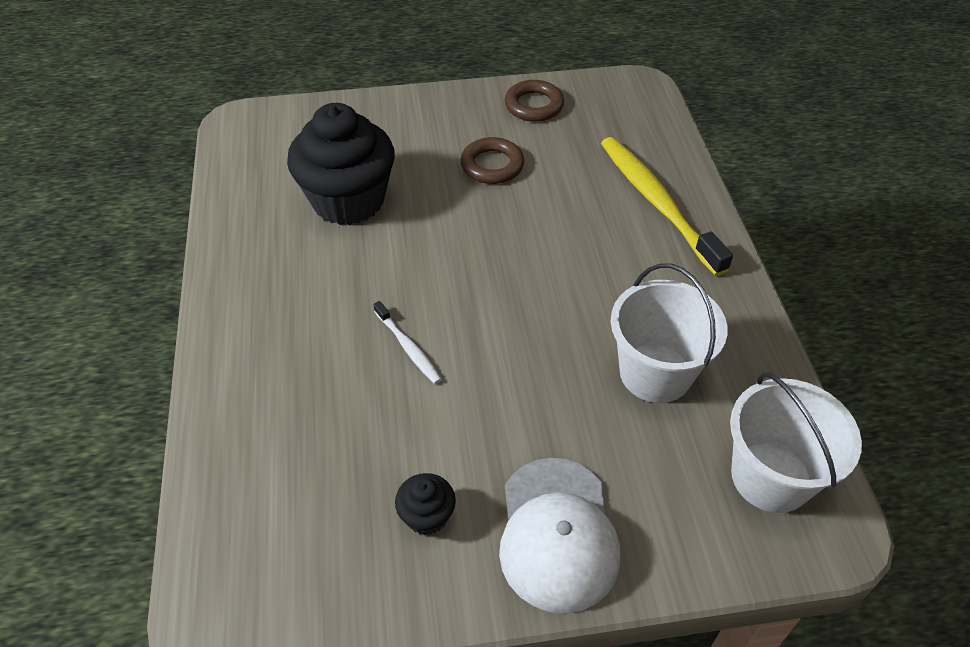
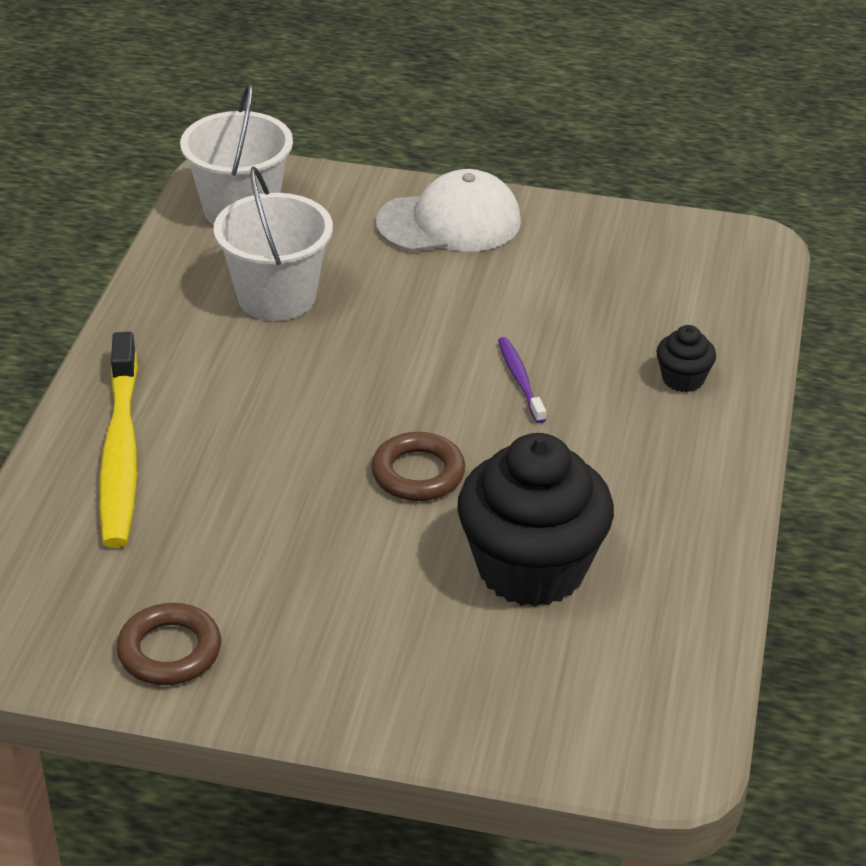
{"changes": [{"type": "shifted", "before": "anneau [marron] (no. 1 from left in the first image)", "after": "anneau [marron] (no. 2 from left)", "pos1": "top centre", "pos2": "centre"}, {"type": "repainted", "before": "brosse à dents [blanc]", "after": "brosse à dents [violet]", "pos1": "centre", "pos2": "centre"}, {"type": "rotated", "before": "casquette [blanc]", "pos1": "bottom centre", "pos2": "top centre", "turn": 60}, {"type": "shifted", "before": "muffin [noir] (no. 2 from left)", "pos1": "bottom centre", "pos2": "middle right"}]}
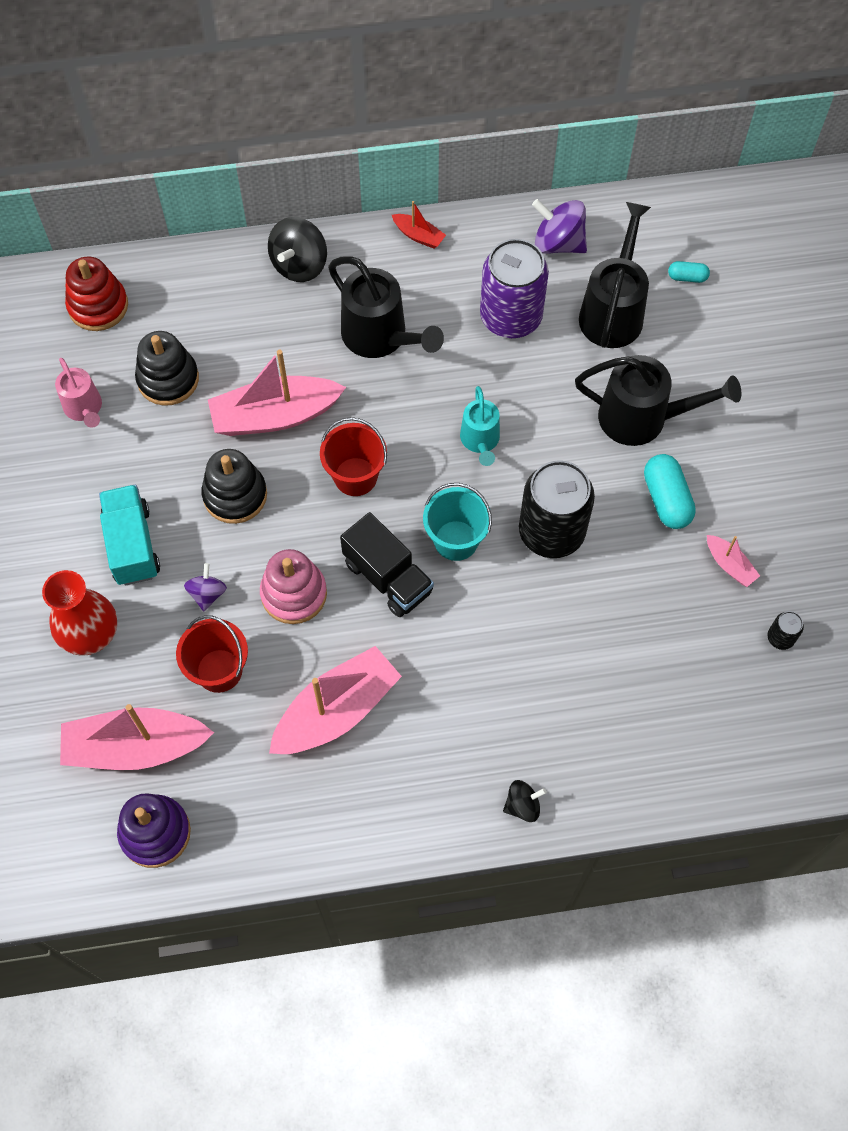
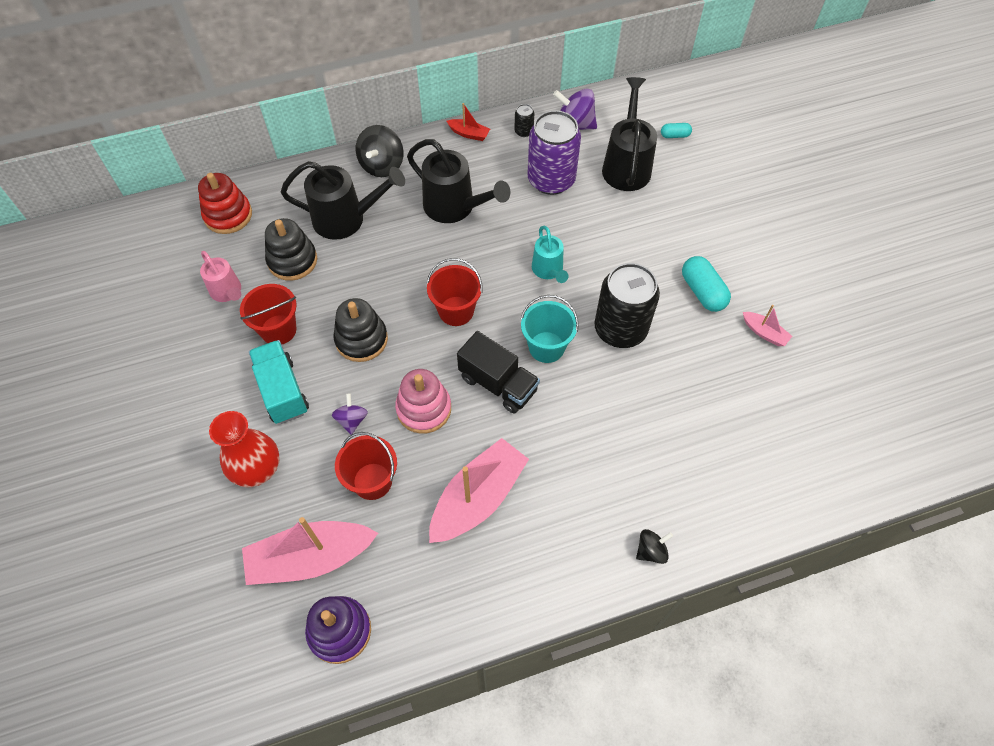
{"changes": [{"type": "gone", "before": "bateau [rose] (no. 2 from left)", "pos1": "middle left"}, {"type": "shifted", "before": "arrosoir [noir] (no. 3 from left in the first image)", "after": "arrosoir [noir] (no. 1 from left)", "pos1": "middle right", "pos2": "top centre"}, {"type": "shifted", "before": "canette [noir] (no. 2 from left in the first image)", "after": "canette [noir] (no. 1 from left)", "pos1": "middle right", "pos2": "top centre"}, {"type": "new", "after": "seau [rouge] (no. 1 from left)", "pos2": "middle left"}]}
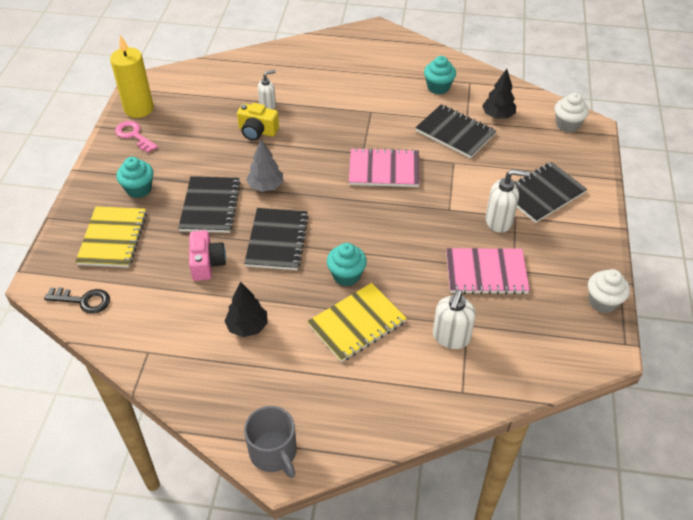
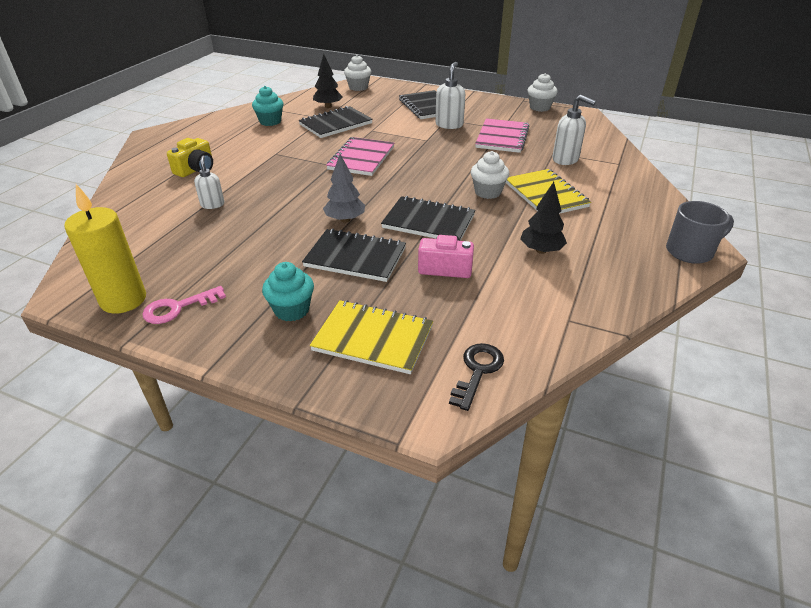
{"changes": [{"type": "shifted", "before": "appareil photo [jaune]", "pos1": "top centre", "pos2": "top left"}, {"type": "repainted", "before": "muffin [turquoise] (no. 2 from left)", "after": "muffin [blanc] (no. 2 from left)", "pos1": "centre", "pos2": "top centre"}]}
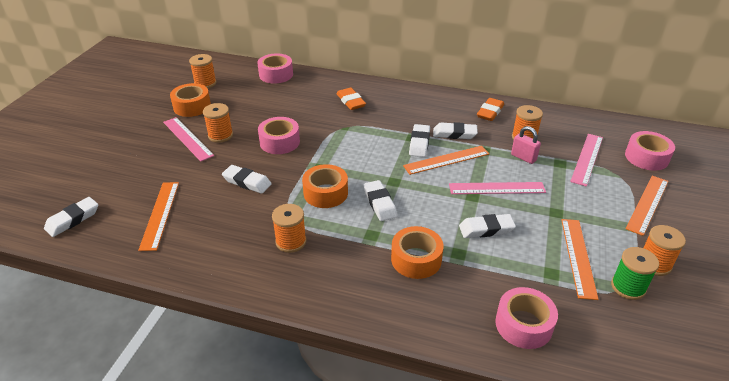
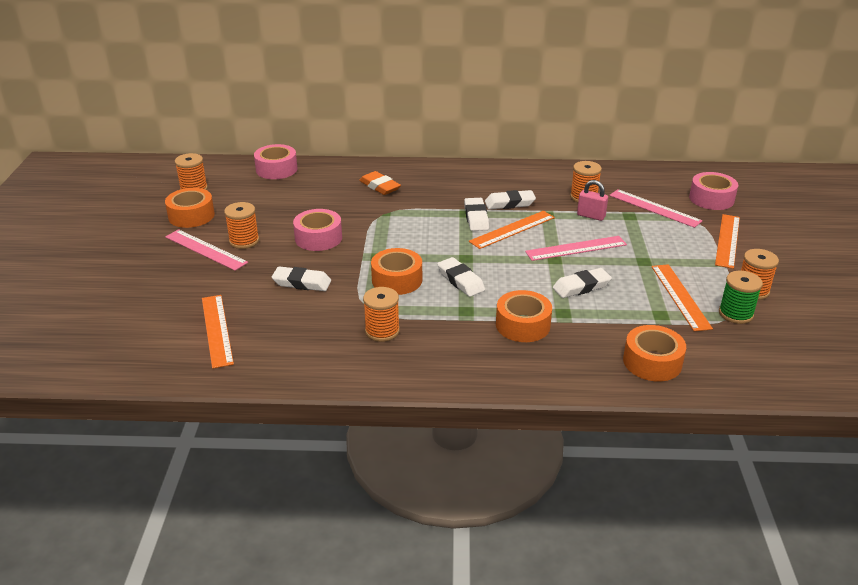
{"changes": [{"type": "gone", "before": "gomme [orange] (no. 2 from left)", "pos1": "top right"}, {"type": "rotated", "before": "règle [rose] (no. 3 from left)", "pos1": "middle right", "pos2": "middle right", "turn": -60}, {"type": "gone", "before": "gomme [blanc] (no. 1 from left)", "pos1": "middle left"}, {"type": "repainted", "before": "ruban adhésif [rose] (no. 3 from left)", "after": "ruban adhésif [orange] (no. 4 from left)", "pos1": "bottom right", "pos2": "middle right"}]}
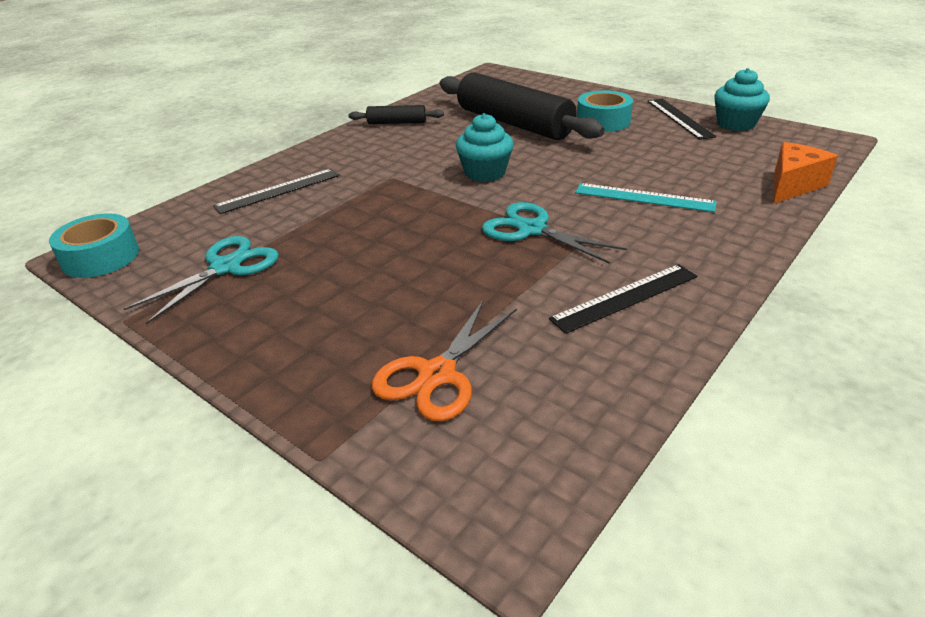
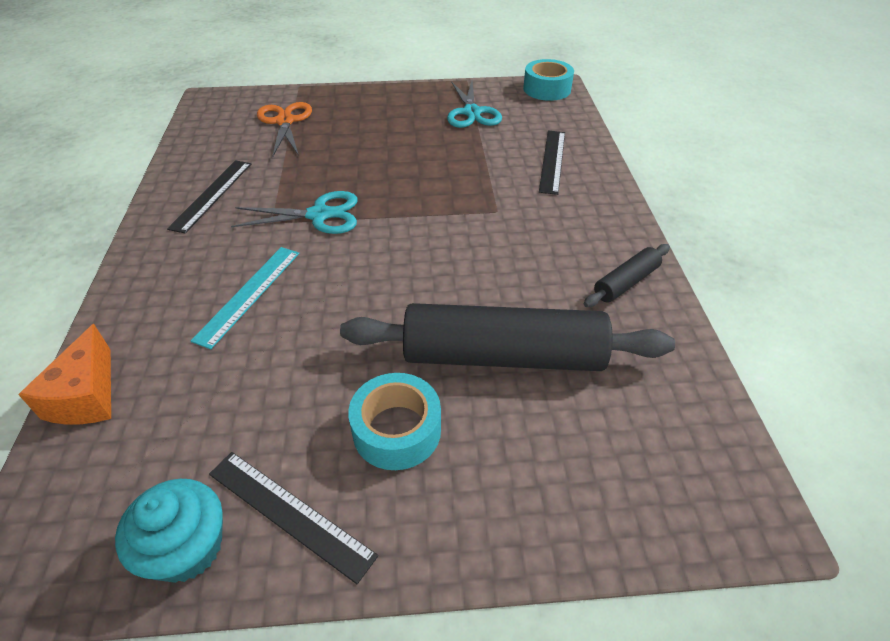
{"changes": [{"type": "gone", "before": "muffin [turquoise] (no. 1 from left)", "pos1": "top centre"}, {"type": "rotated", "before": "règle [turquoise]", "pos1": "top right", "pos2": "middle left", "turn": -45}]}
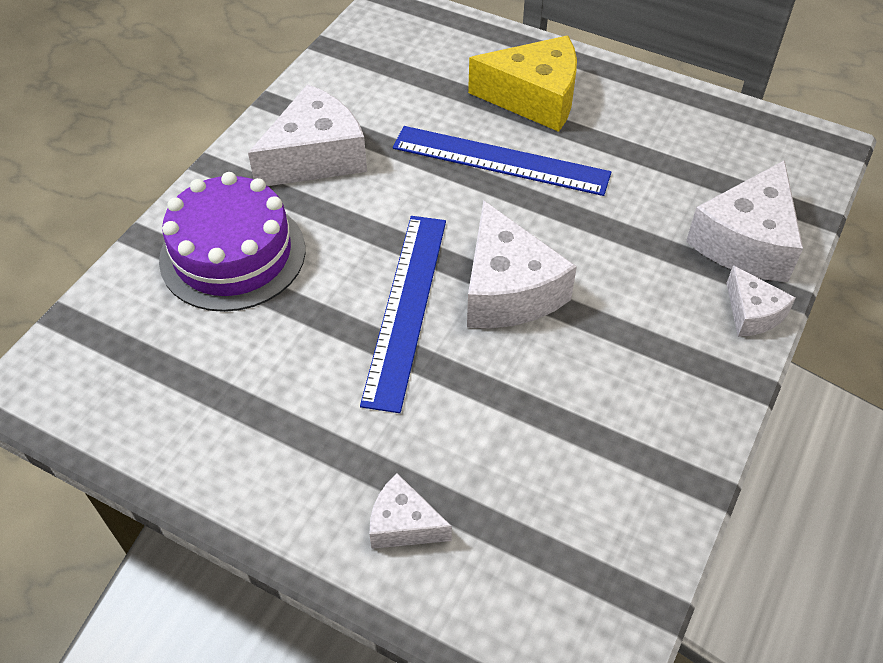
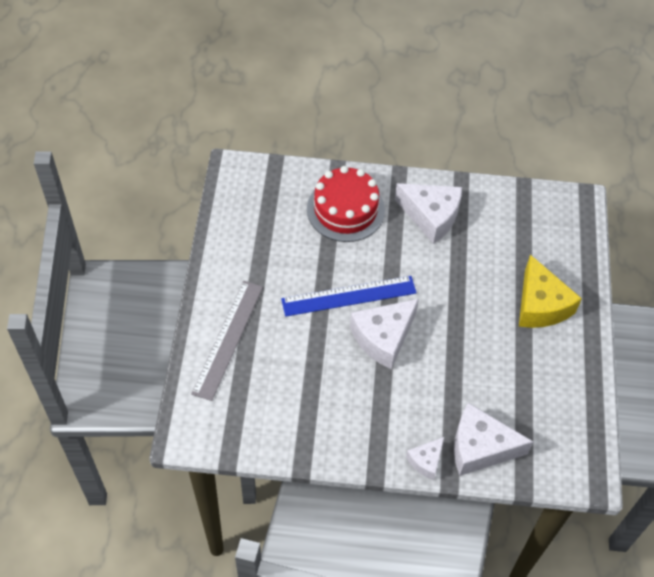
{"changes": [{"type": "gone", "before": "règle [bleu] (no. 2 from left)", "pos1": "top centre"}, {"type": "repainted", "before": "gâteau [violet]", "after": "gâteau [rouge]", "pos1": "middle left", "pos2": "centre"}, {"type": "swapped", "before": "fromage [blanc] (no. 2 from left)", "after": "règle [gris]", "pos1": "bottom centre", "pos2": "centre"}]}
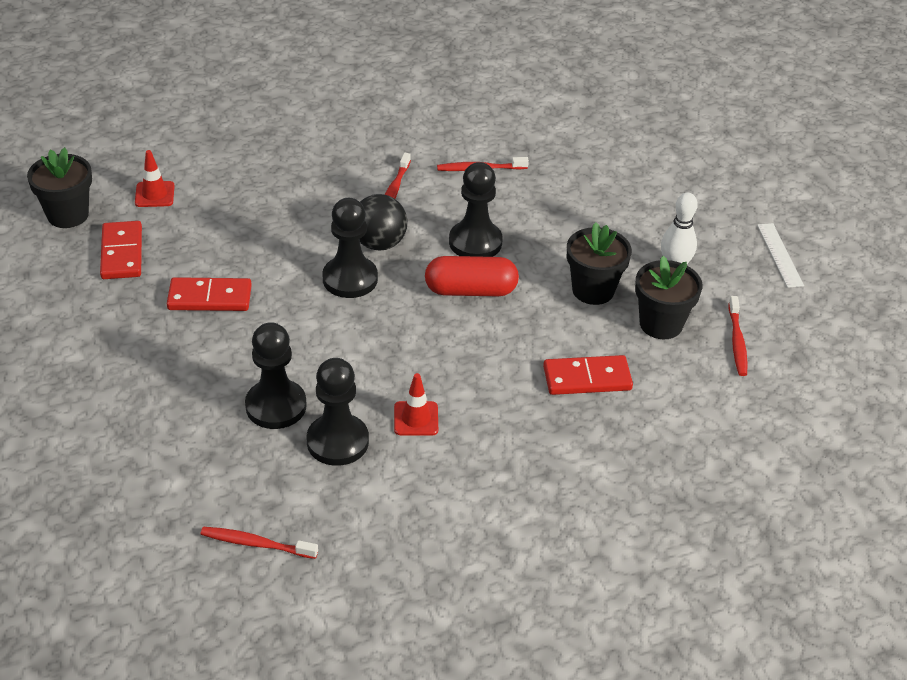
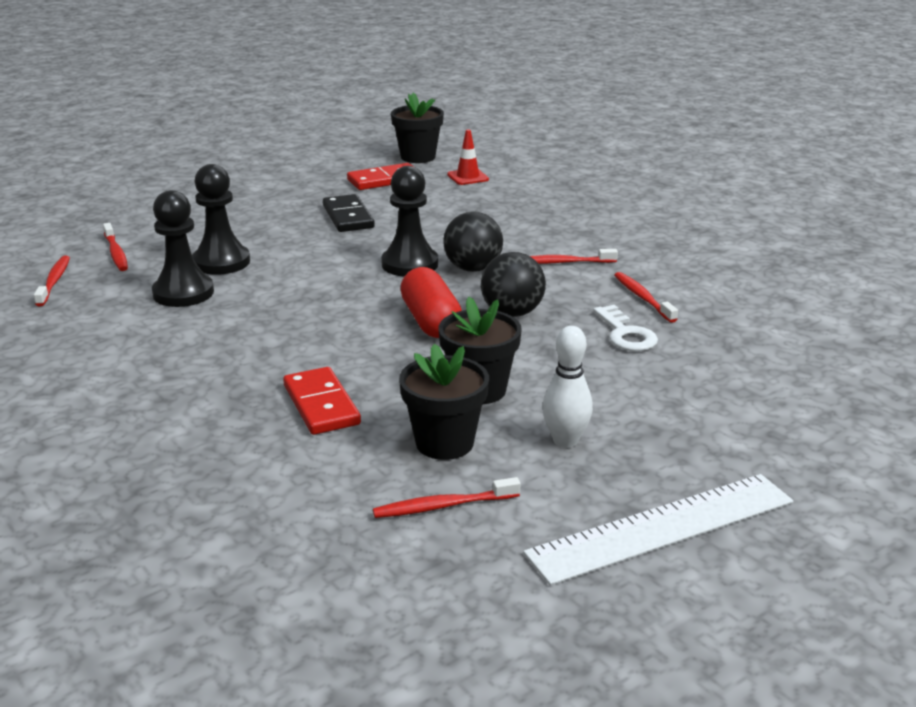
{"changes": [{"type": "swapped", "before": "pion [noir] (no. 4 from left)", "after": "balle [noir] (no. 2 from left)", "pos1": "top centre", "pos2": "centre"}, {"type": "scaled", "before": "règle [blanc]", "pos1": "middle right", "pos2": "bottom right", "scale": 1.91}, {"type": "repainted", "before": "domino [rouge] (no. 2 from left)", "after": "domino [noir]", "pos1": "middle left", "pos2": "top centre"}, {"type": "gone", "before": "cône de chantier [rouge] (no. 2 from left)", "pos1": "centre"}, {"type": "new", "after": "brosse à dents [rouge] (no. 2 from left)", "pos2": "middle left"}, {"type": "new", "after": "clé [blanc]", "pos2": "middle right"}]}
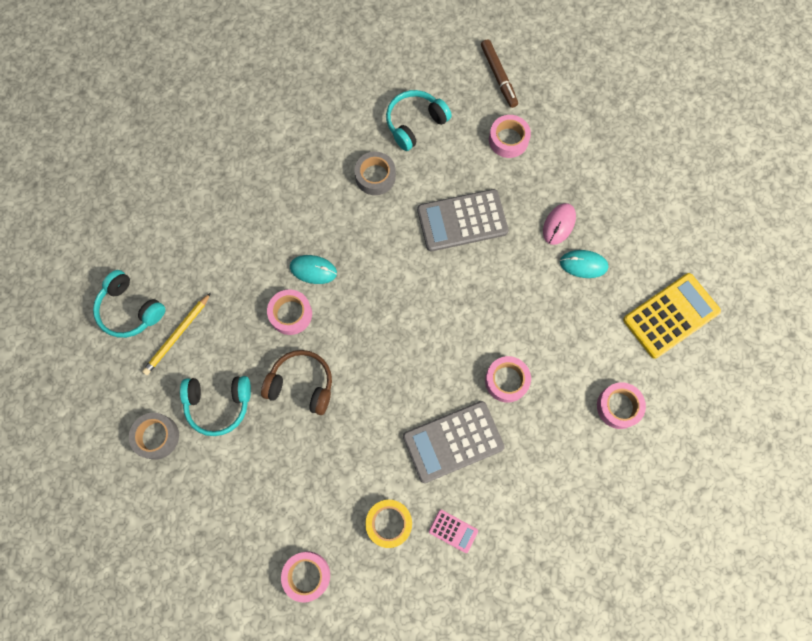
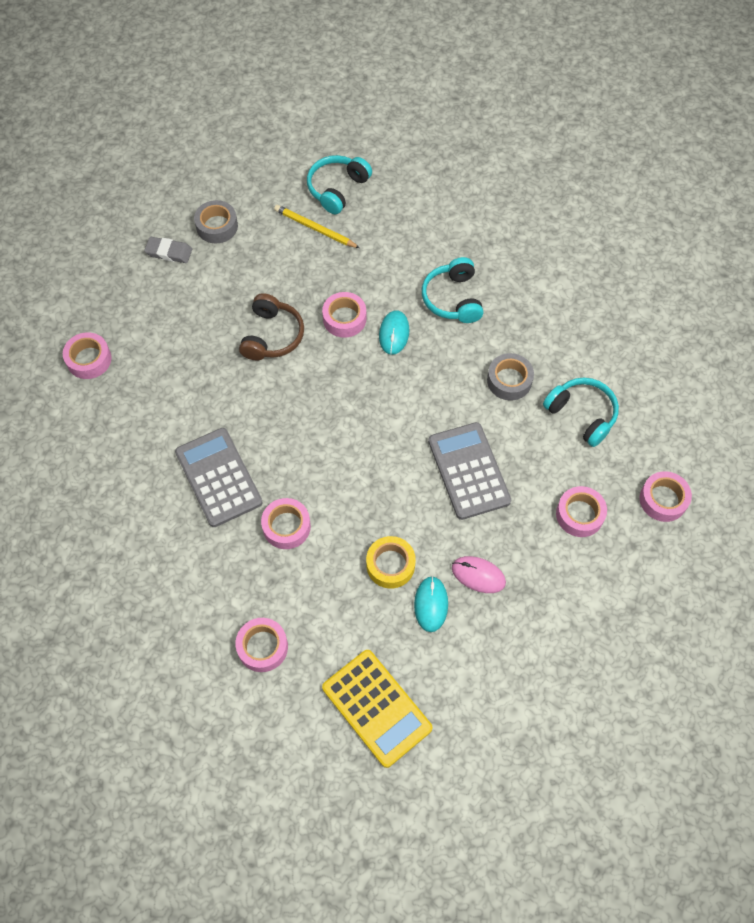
{"changes": [{"type": "swapped", "before": "feutre [marron]", "after": "ruban adhésif [rose] (no. 6 from left)", "pos1": "top centre", "pos2": "middle right"}, {"type": "shifted", "before": "casque audio [turquoise] (no. 2 from left)", "pos1": "middle left", "pos2": "top centre"}, {"type": "shifted", "before": "ruban adhésif [jaune]", "pos1": "bottom centre", "pos2": "centre"}, {"type": "gone", "before": "calculatrice [rose]", "pos1": "bottom centre"}, {"type": "new", "after": "gomme [gris]", "pos2": "top left"}]}
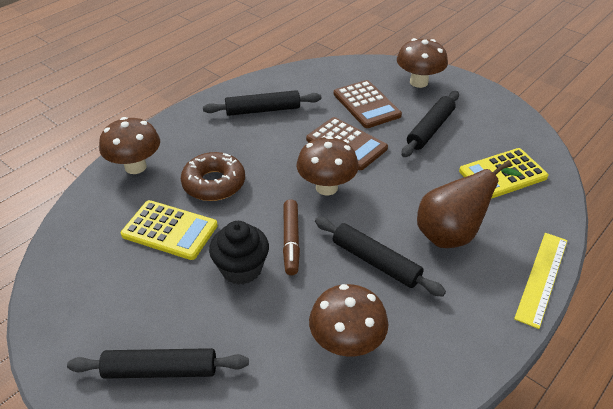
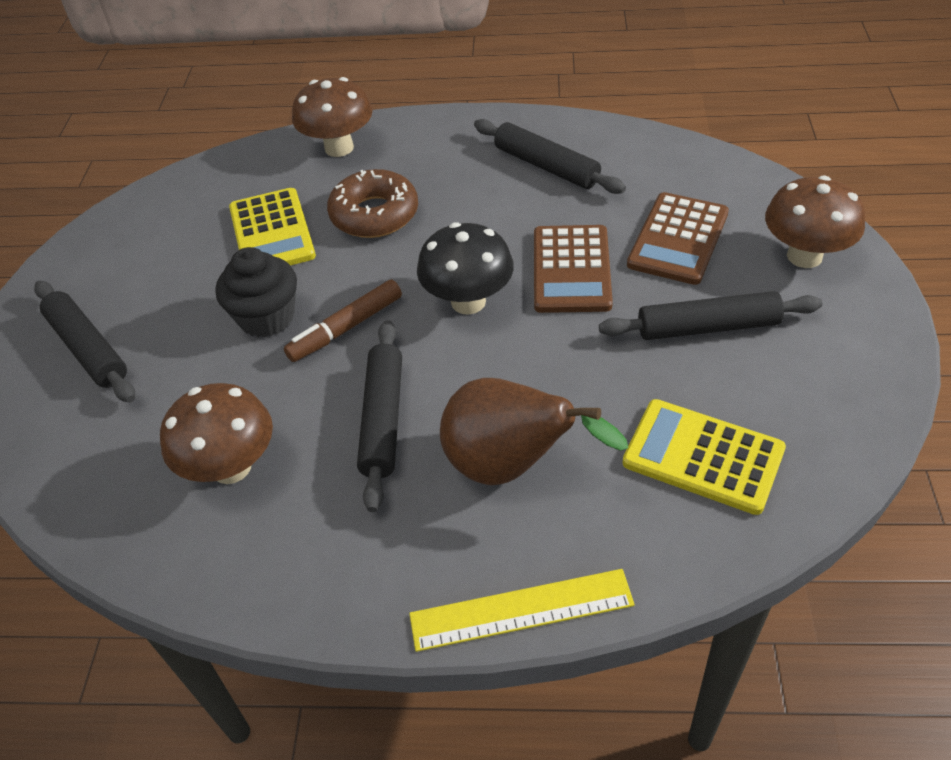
{"changes": [{"type": "repainted", "before": "champignon [marron] (no. 2 from left)", "after": "champignon [noir]", "pos1": "centre", "pos2": "centre"}]}
